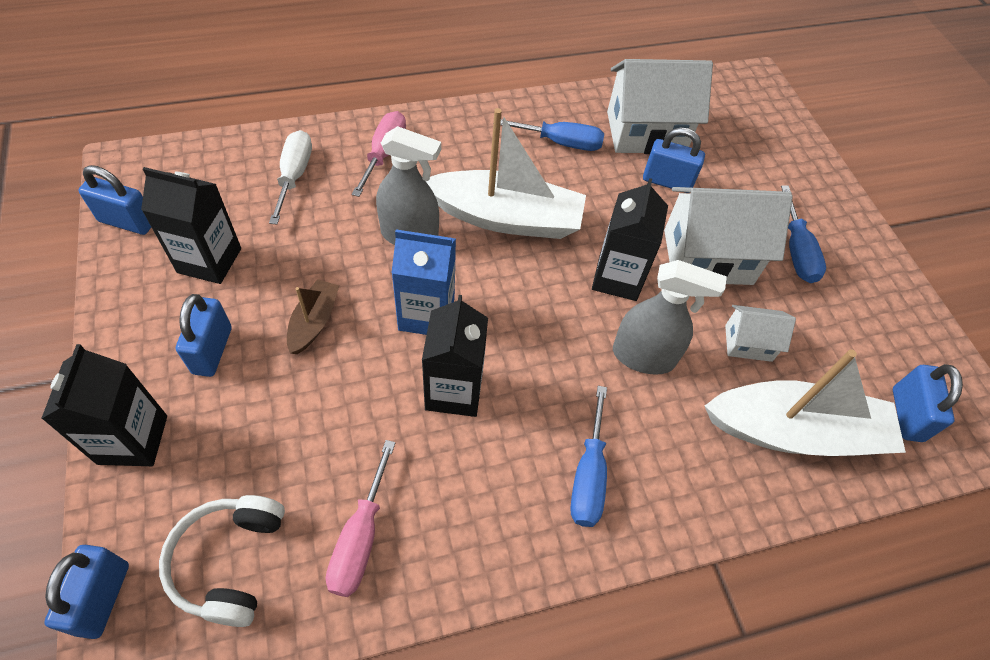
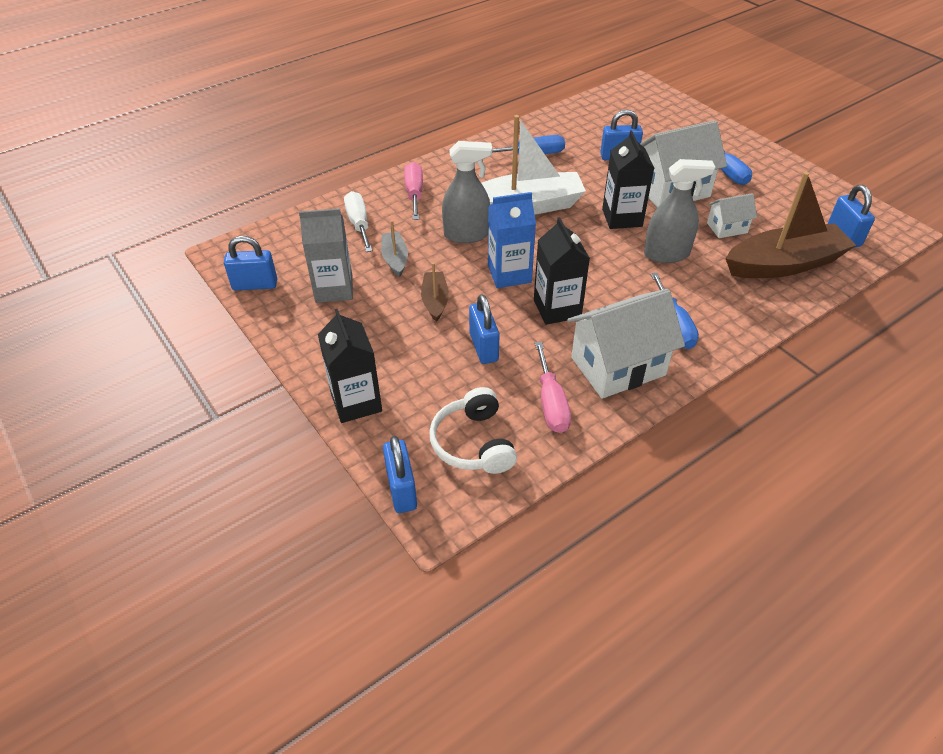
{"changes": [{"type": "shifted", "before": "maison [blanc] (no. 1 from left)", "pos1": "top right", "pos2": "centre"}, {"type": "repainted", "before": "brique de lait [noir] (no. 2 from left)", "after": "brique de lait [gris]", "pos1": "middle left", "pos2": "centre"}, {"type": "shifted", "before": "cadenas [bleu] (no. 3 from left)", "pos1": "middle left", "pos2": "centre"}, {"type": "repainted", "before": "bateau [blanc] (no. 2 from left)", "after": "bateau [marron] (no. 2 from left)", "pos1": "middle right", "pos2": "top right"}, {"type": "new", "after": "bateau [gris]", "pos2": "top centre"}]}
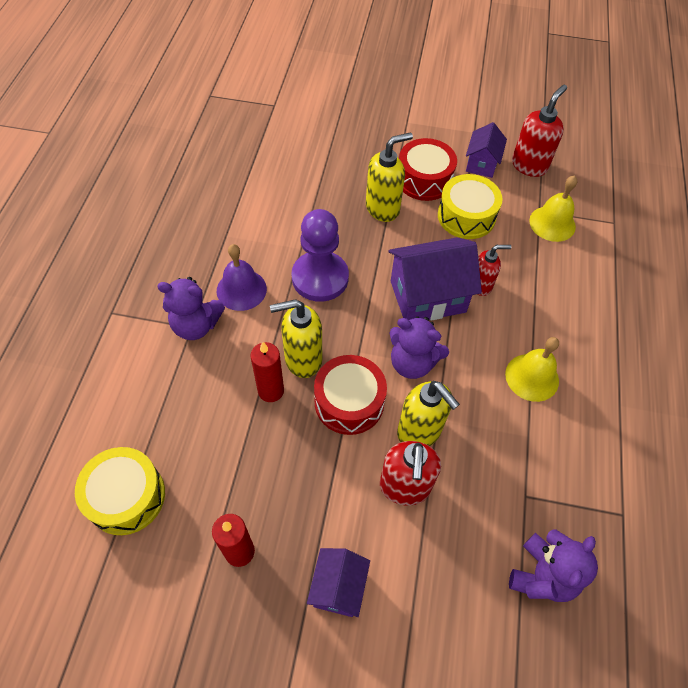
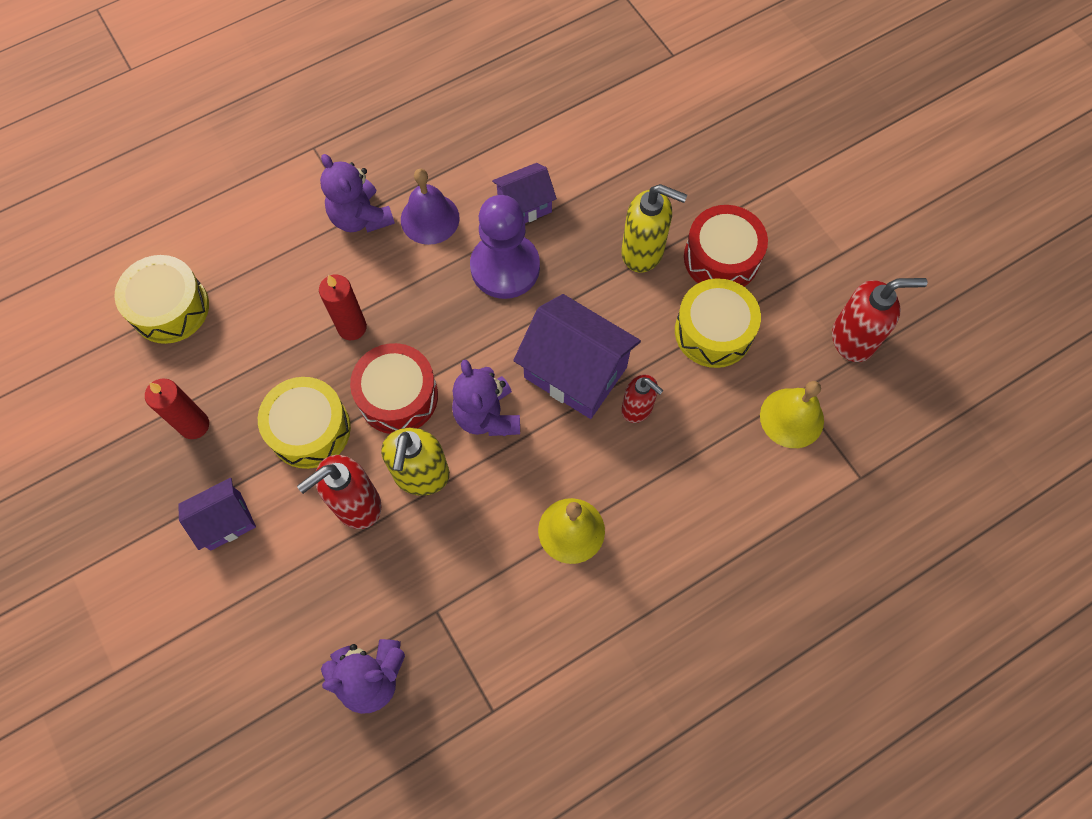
{"changes": [{"type": "shifted", "before": "maison [violet] (no. 3 from left in the first image)", "after": "maison [violet] (no. 2 from left)", "pos1": "top right", "pos2": "top centre"}, {"type": "gone", "before": "distributeur de savon [jaune] (no. 1 from left)", "pos1": "centre"}, {"type": "new", "after": "tambour [jaune] (no. 2 from left)", "pos2": "middle left"}]}
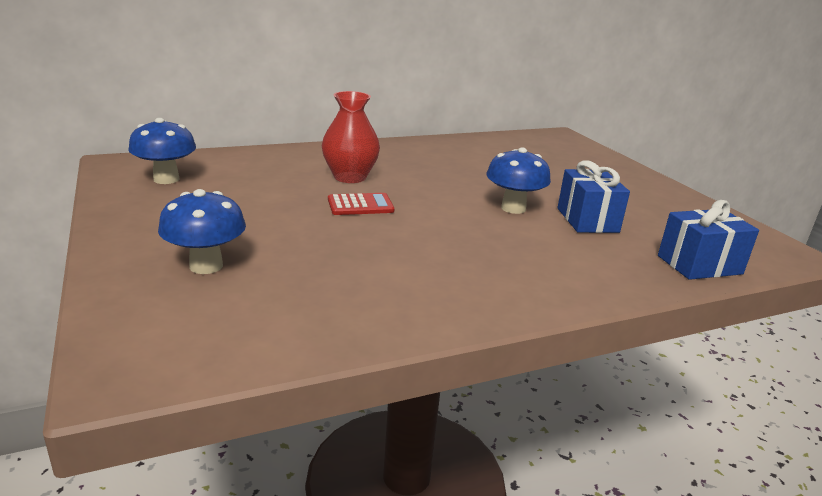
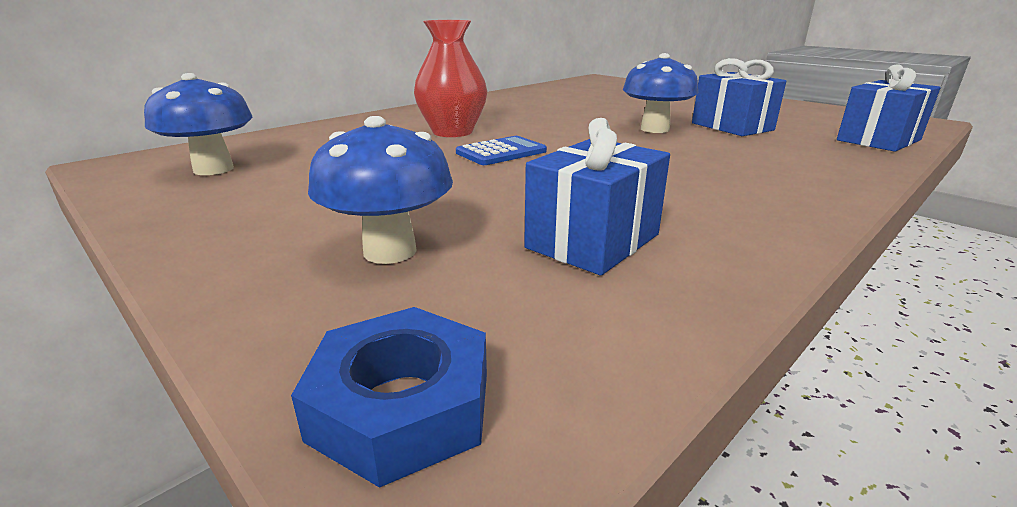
{"changes": [{"type": "repainted", "before": "calculatrice [rouge]", "after": "calculatrice [bleu]", "pos1": "centre", "pos2": "top centre"}, {"type": "new", "after": "cadeau [bleu] (no. 1 from left)", "pos2": "centre"}, {"type": "new", "after": "écrou [bleu]", "pos2": "bottom centre"}]}
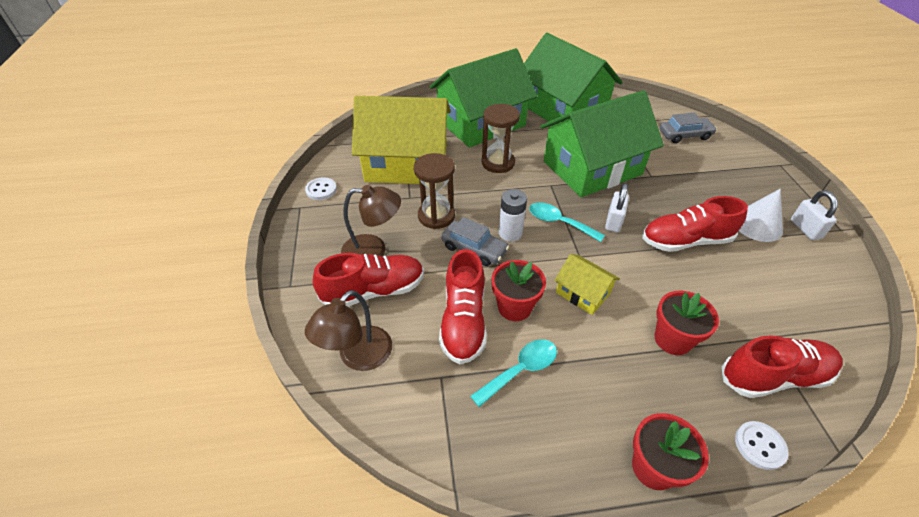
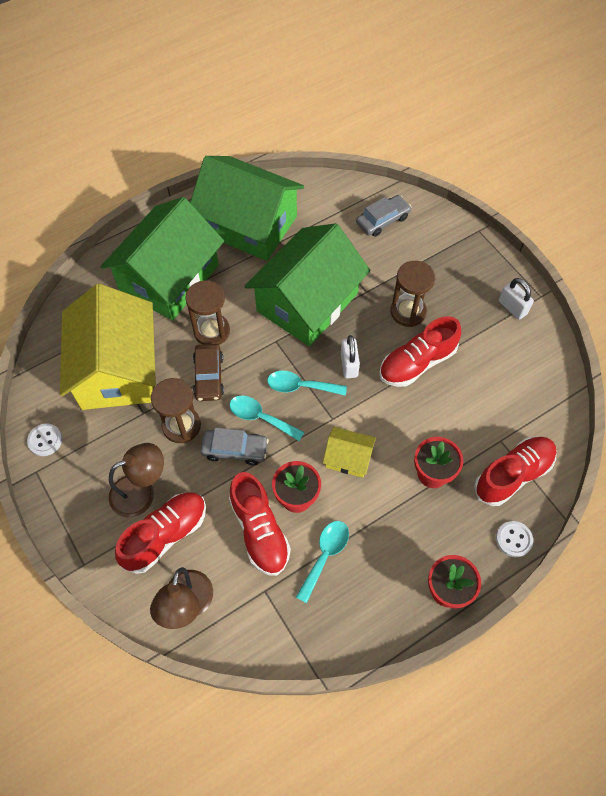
{"changes": [{"type": "rotated", "before": "maison [jaune] (no. 1 from left)", "pos1": "top centre", "pos2": "middle left", "turn": -75}, {"type": "swapped", "before": "pile [blanc]", "after": "cuillère [turquoise] (no. 1 from left)", "pos1": "centre", "pos2": "centre"}, {"type": "gone", "before": "cône [blanc]", "pos1": "middle right"}, {"type": "new", "after": "sablier [marron] (no. 3 from left)", "pos2": "middle right"}, {"type": "new", "after": "voiture [marron]", "pos2": "centre"}]}
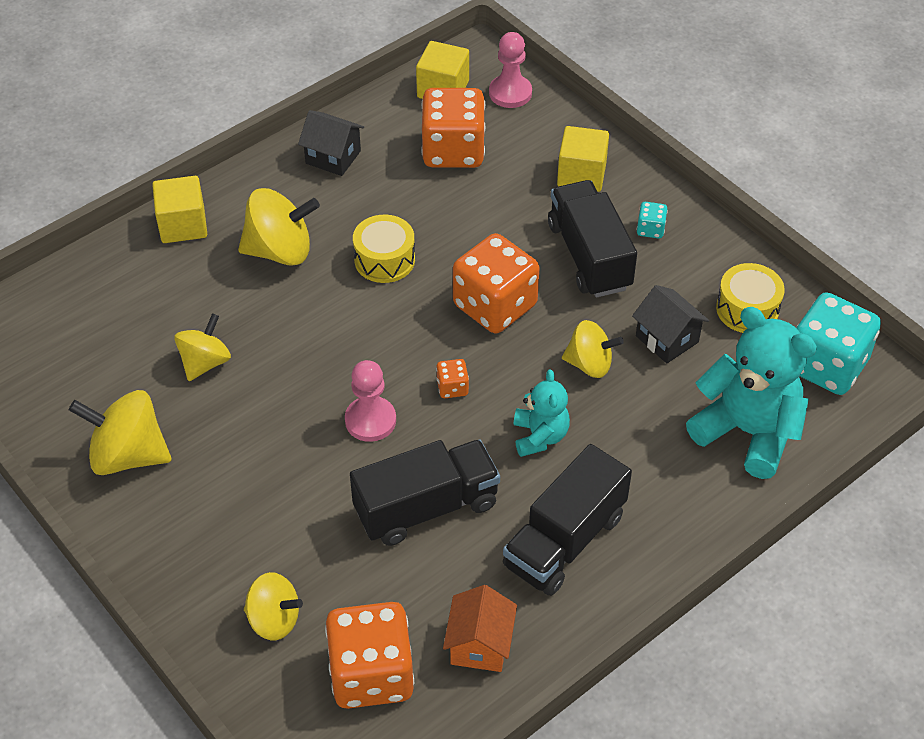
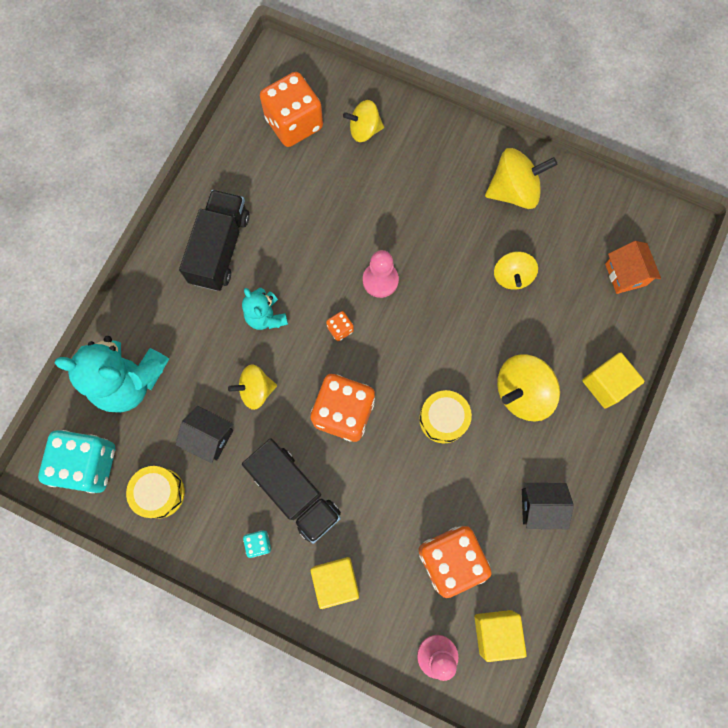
{"changes": [{"type": "gone", "before": "camion [noir] (no. 1 from left)", "pos1": "centre"}, {"type": "shifted", "before": "maison [orange]", "pos1": "bottom centre", "pos2": "middle right"}]}
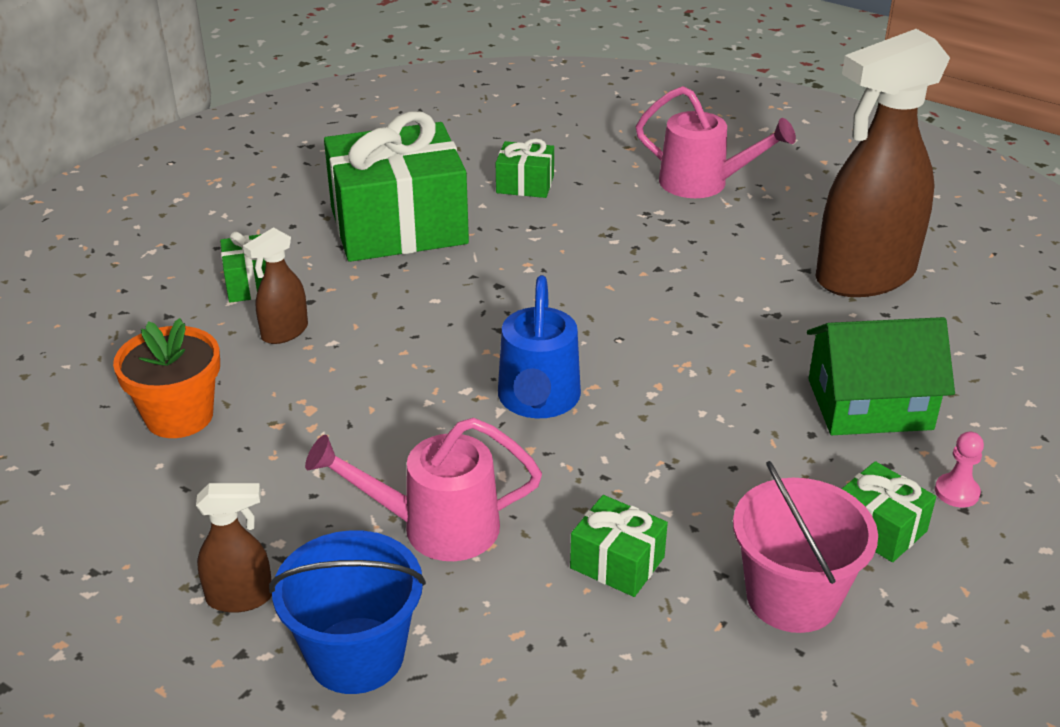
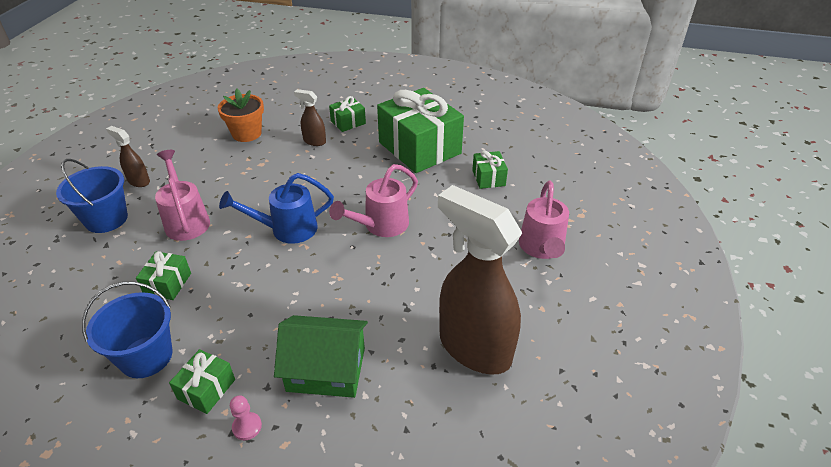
{"changes": [{"type": "rotated", "before": "maison [vert]", "pos1": "middle right", "pos2": "bottom centre", "turn": -60}, {"type": "repainted", "before": "seau [rose]", "after": "seau [bleu] (no. 2 from left)", "pos1": "bottom right", "pos2": "bottom left"}, {"type": "rotated", "before": "vaporisateur [marron] (no. 1 from left)", "pos1": "bottom left", "pos2": "middle left", "turn": 150}, {"type": "new", "after": "arrosoir [rose] (no. 2 from left)", "pos2": "centre"}]}
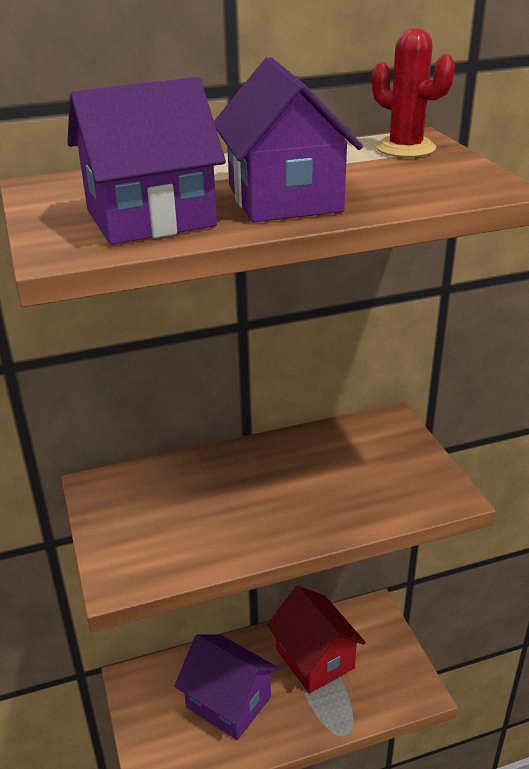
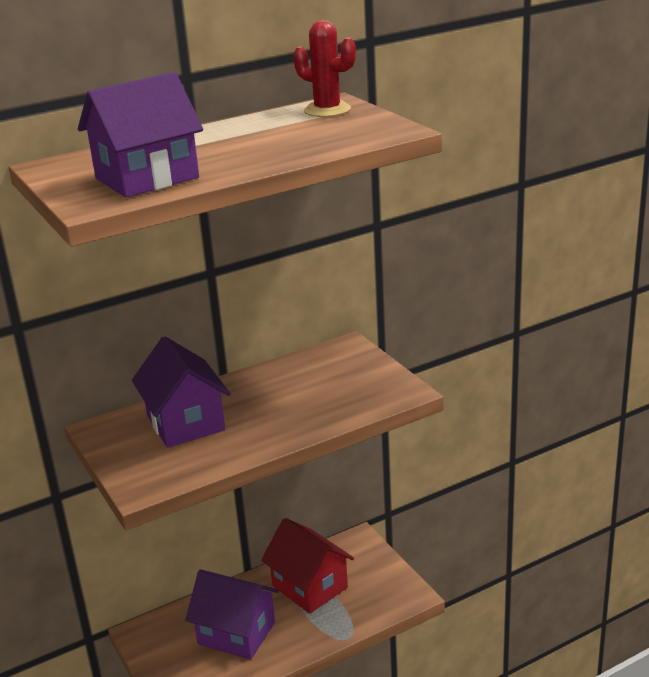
{"changes": [{"type": "shifted", "before": "maison [violet] (no. 3 from left in the first image)", "after": "maison [violet] (no. 2 from left)", "pos1": "top centre", "pos2": "middle left"}]}
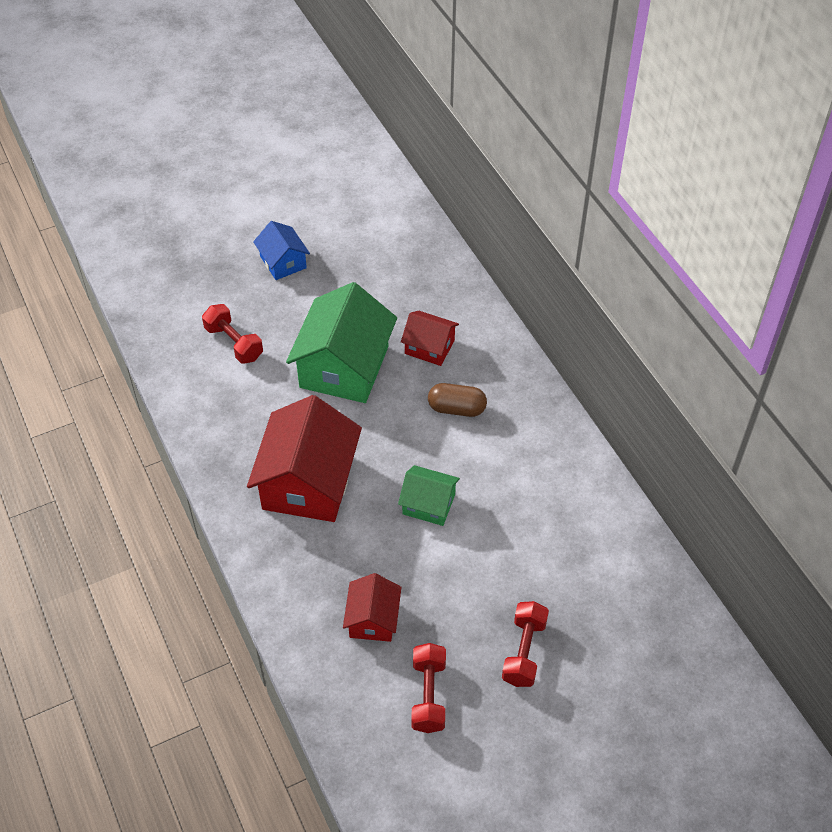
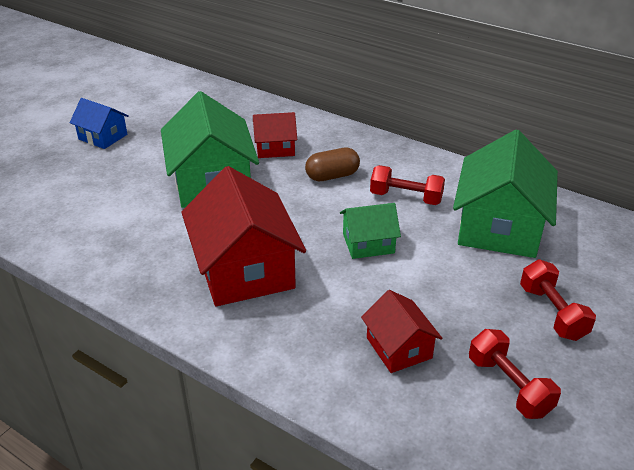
{"changes": [{"type": "shifted", "before": "haltère [rouge] (no. 1 from left)", "pos1": "middle left", "pos2": "centre"}, {"type": "new", "after": "maison [vert] (no. 3 from left)", "pos2": "middle right"}]}
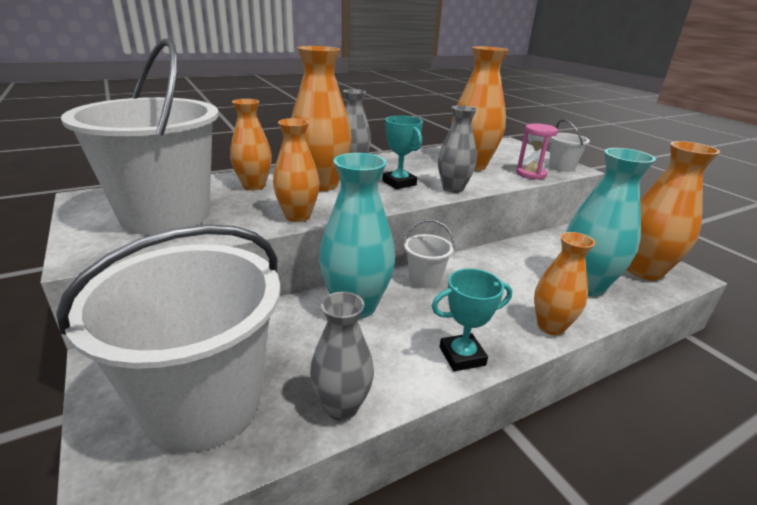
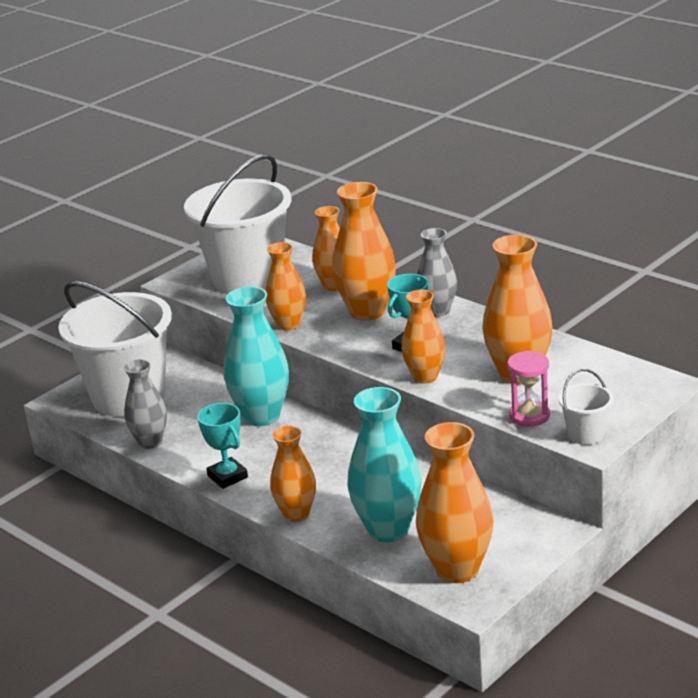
{"changes": [{"type": "repainted", "before": "vase [gris] (no. 3 from left)", "after": "vase [orange] (no. 5 from left)", "pos1": "top centre", "pos2": "centre"}, {"type": "gone", "before": "seau [blanc] (no. 3 from left)", "pos1": "centre"}]}
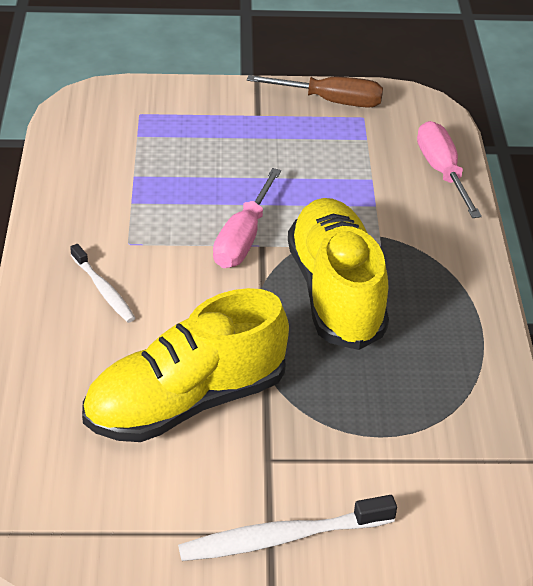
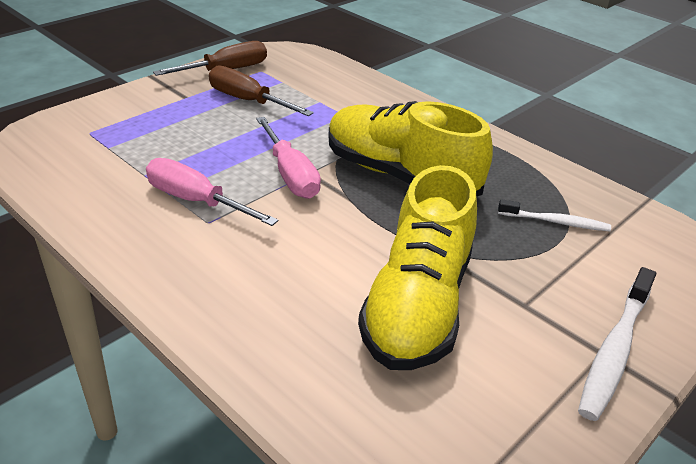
{"changes": [{"type": "shifted", "before": "tournevis [rose] (no. 2 from left in the first image)", "after": "tournevis [rose] (no. 1 from left)", "pos1": "top right", "pos2": "middle left"}, {"type": "shifted", "before": "brosse à dents [blanc] (no. 1 from left)", "pos1": "middle left", "pos2": "middle right"}, {"type": "new", "after": "tournevis [marron] (no. 2 from left)", "pos2": "top centre"}]}
